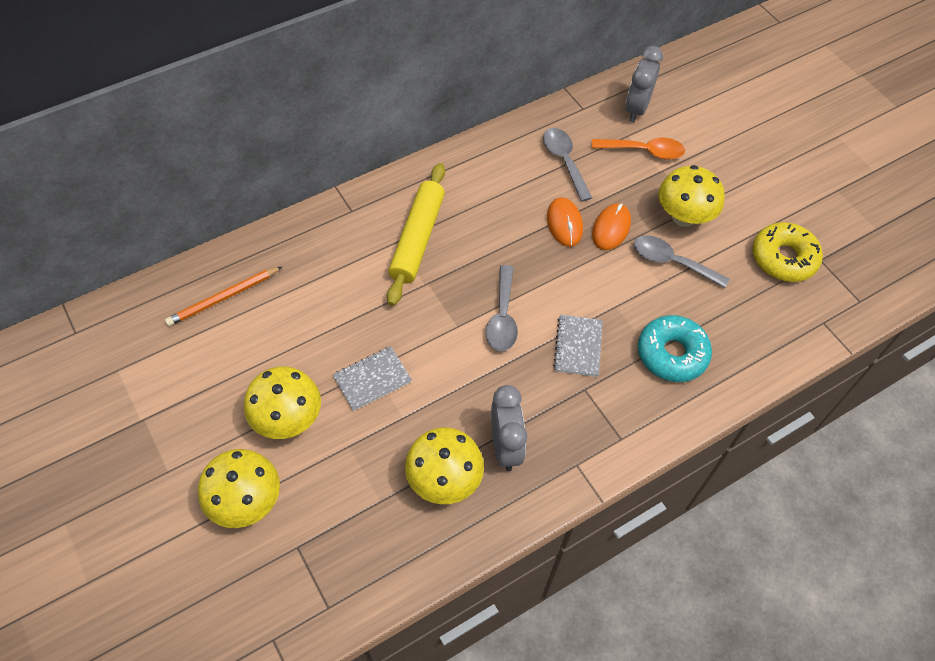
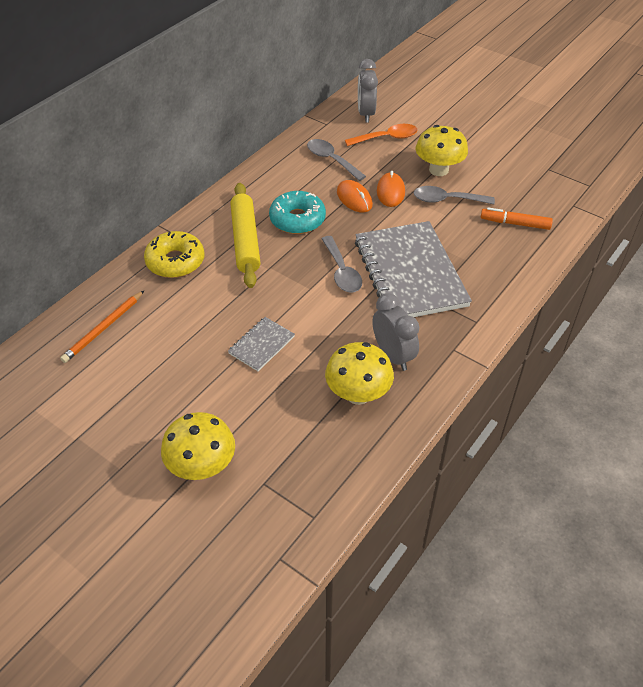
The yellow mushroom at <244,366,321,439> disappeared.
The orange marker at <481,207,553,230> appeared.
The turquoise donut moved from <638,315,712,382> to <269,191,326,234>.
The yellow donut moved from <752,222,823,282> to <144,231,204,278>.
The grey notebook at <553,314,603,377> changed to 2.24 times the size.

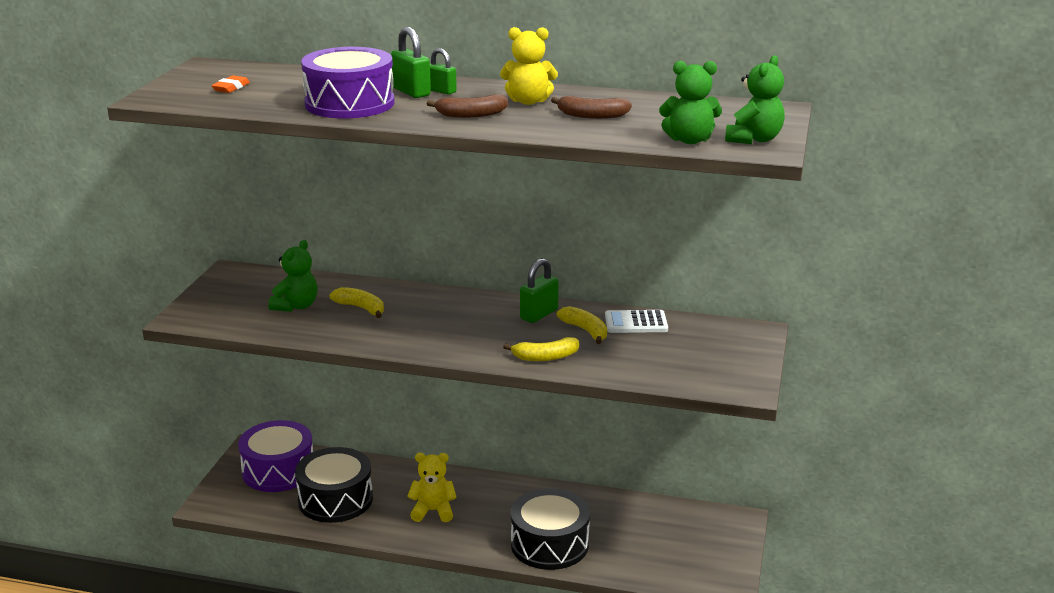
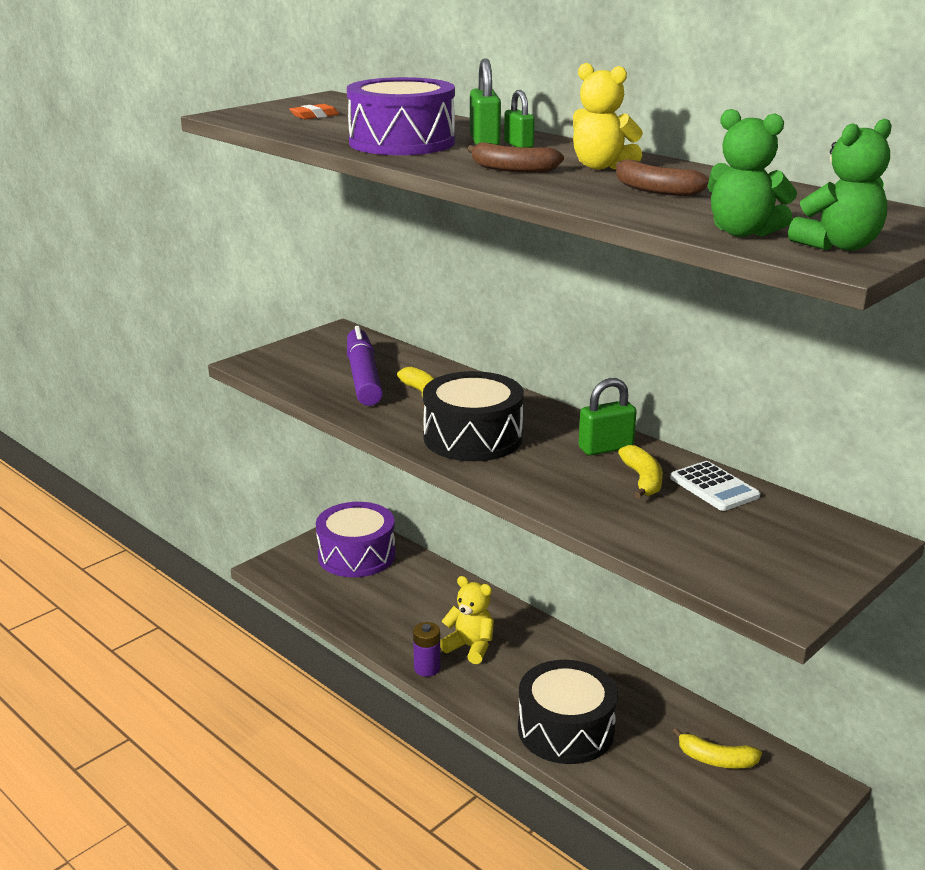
The purple battery at <413,622,441,677> appeared.
The black drum moved from <295,447,373,523> to <423,371,524,461>.
The yellow banana moved from <503,337,579,361> to <672,728,762,769>.
The green teddy bear at <268,240,317,312> was replaced by the purple marker at <347,326,383,406>.
The white calculator at <605,310,668,333> turned 150 degrees counterclockwise.

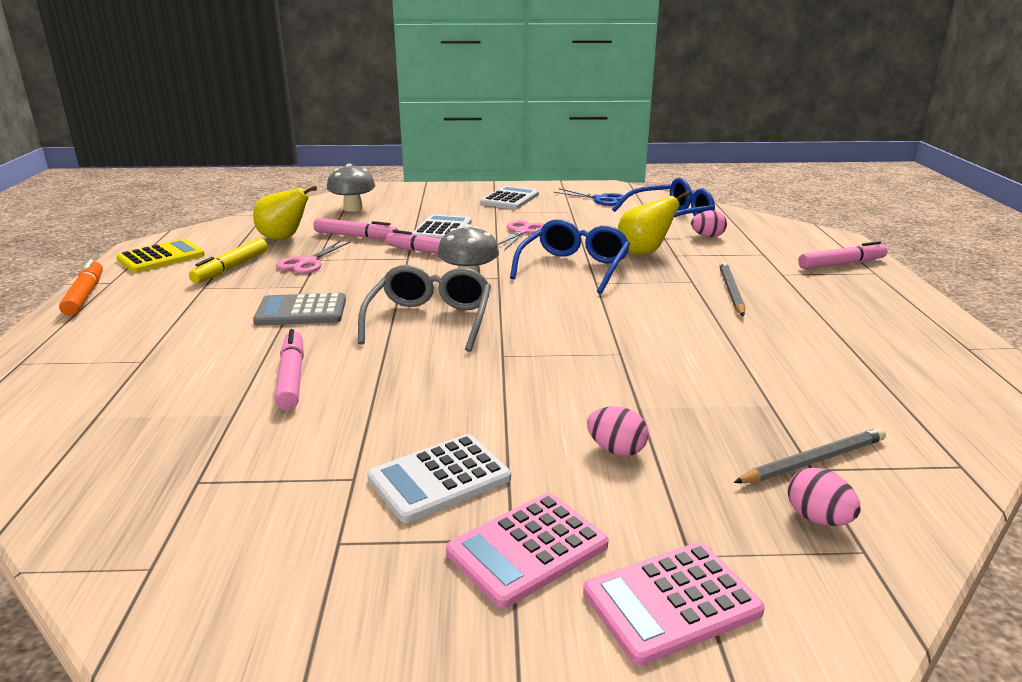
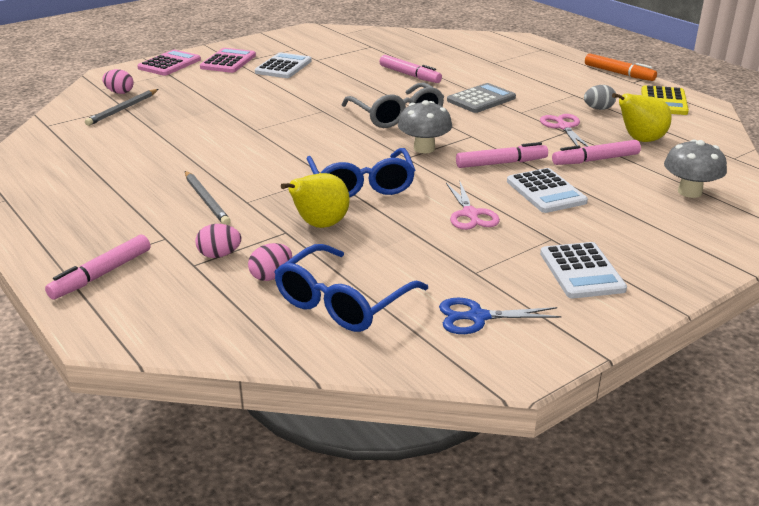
The pink egg moved from <587,406,649,456> to <195,224,241,258>.
The yellow marker at <189,238,267,283> was replaced by the grey egg at <584,85,616,110>.

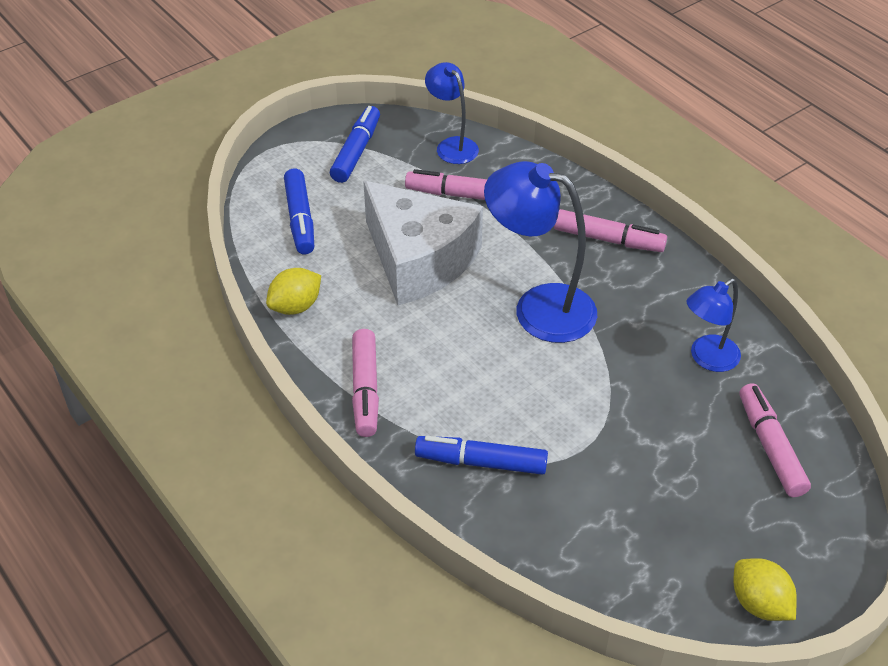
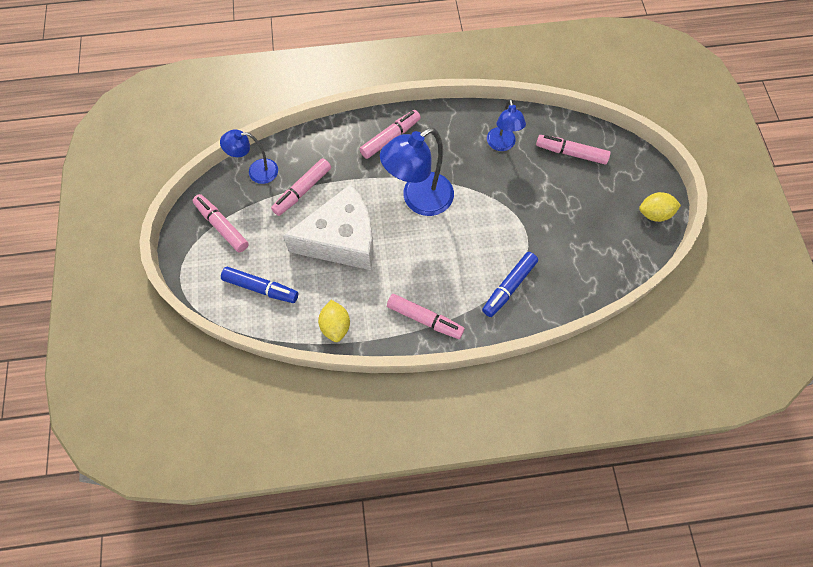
The blue marker at <330,106,380,183> became the pink marker at <193,194,249,252>.

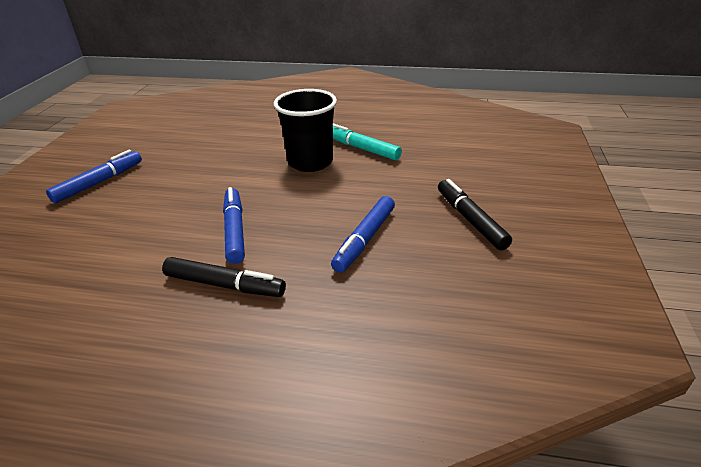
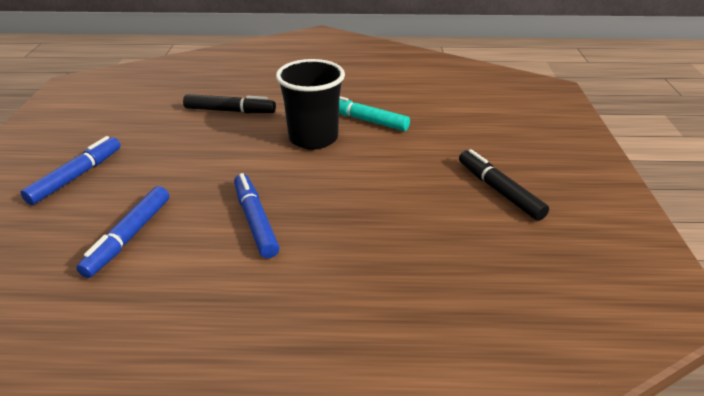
The black marker moved from <162,257,286,297> to <183,94,276,113>.
The blue marker moved from <331,196,395,273> to <76,186,169,278>.

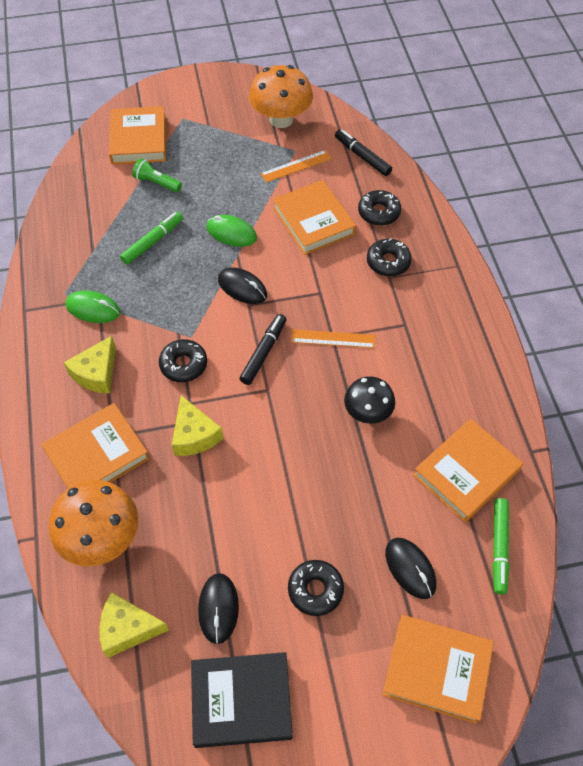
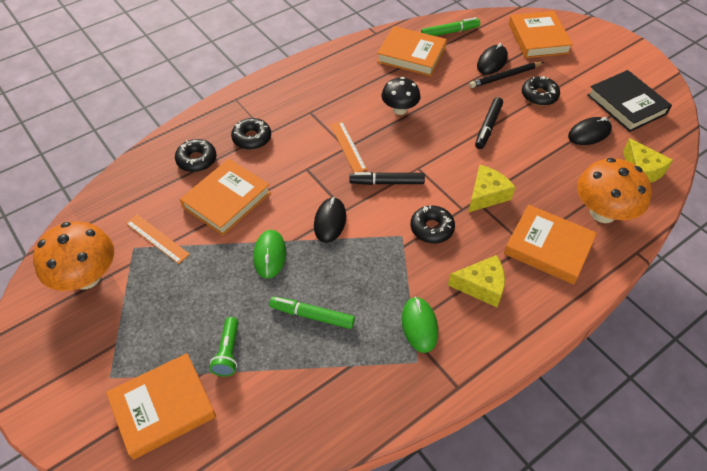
The black pencil at <469,62,544,88> appeared.
The black marker moved from <335,129,392,176> to <475,97,503,149>.

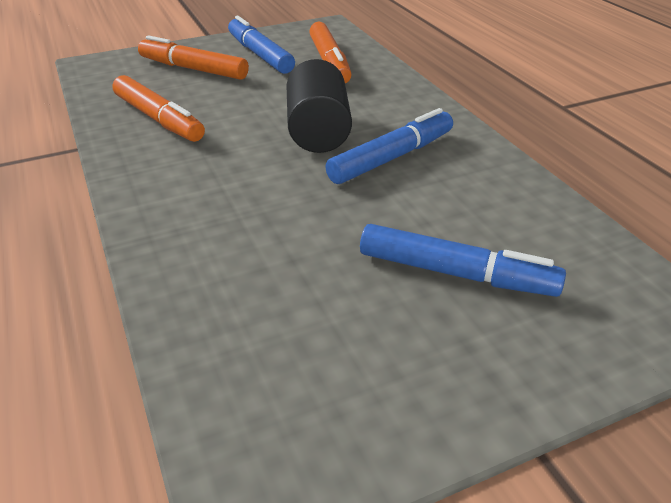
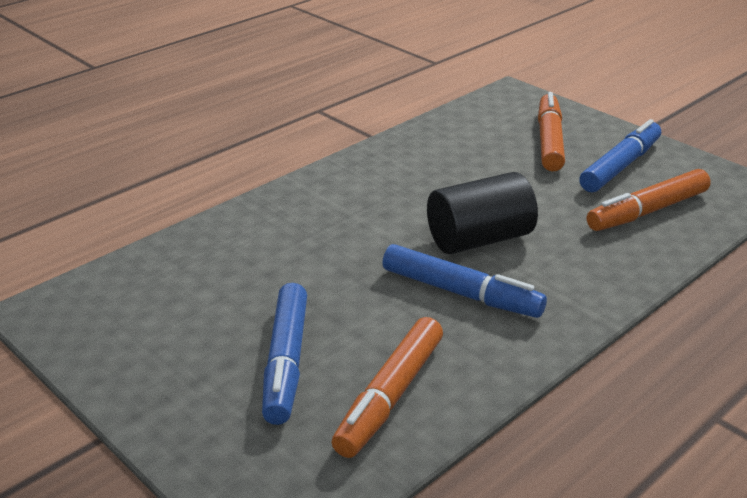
The orange marker moved from <113,75,205,142> to <331,317,443,458>.

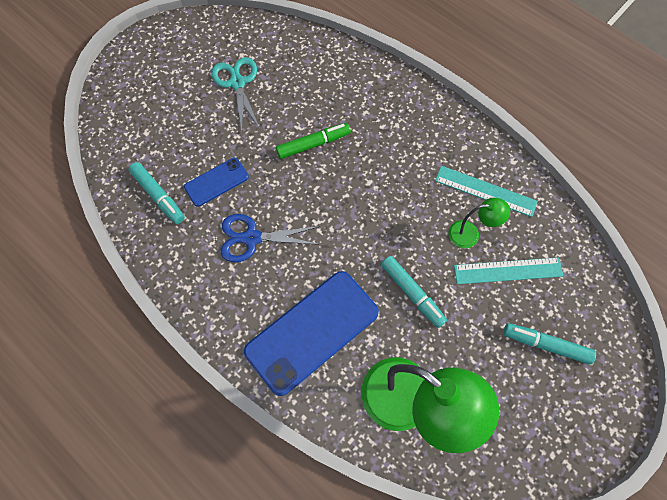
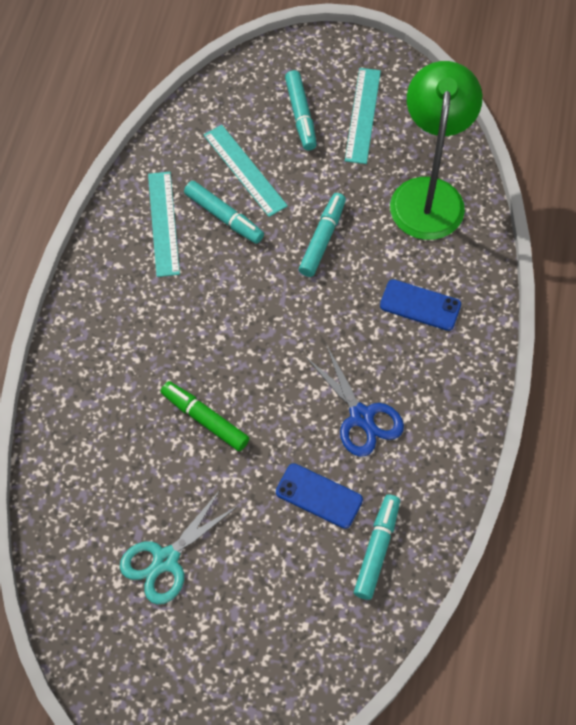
The turquoise ruler at <345,68,381,164> appeared.
The green lamp at <449,198,510,248> was replaced by the turquoise marker at <184,181,264,244>.
The blue phone at <244,271,379,396> changed to 0.51 times the size.

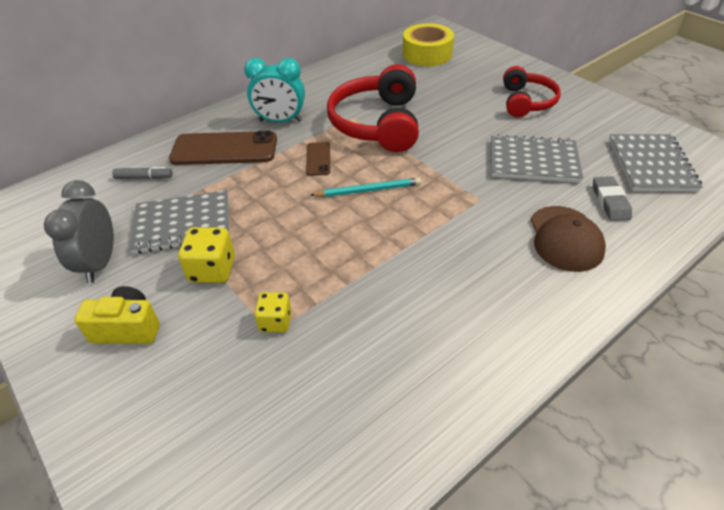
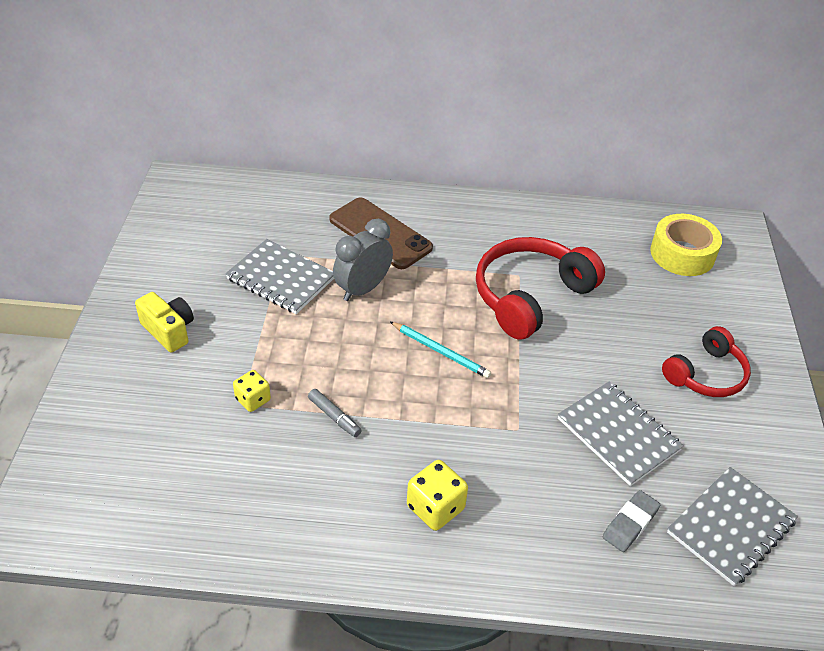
The turquoise clock at <244,58,305,122> disappeared.
The brown phone at <306,142,330,176> disappeared.
The brown cap at <530,206,606,272> disappeared.
The grey clock moved from <44,180,114,283> to <333,219,393,301>.
The grey marker moved from <112,167,173,179> to <308,389,362,437>.
The yellow dice moved from <178,227,235,283> to <407,460,468,531>.

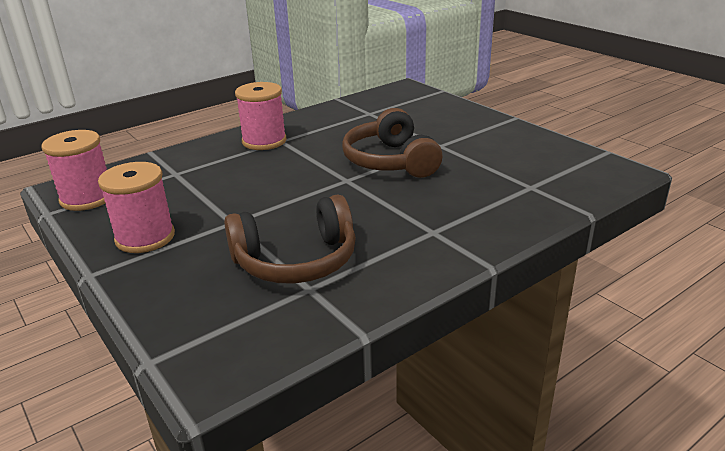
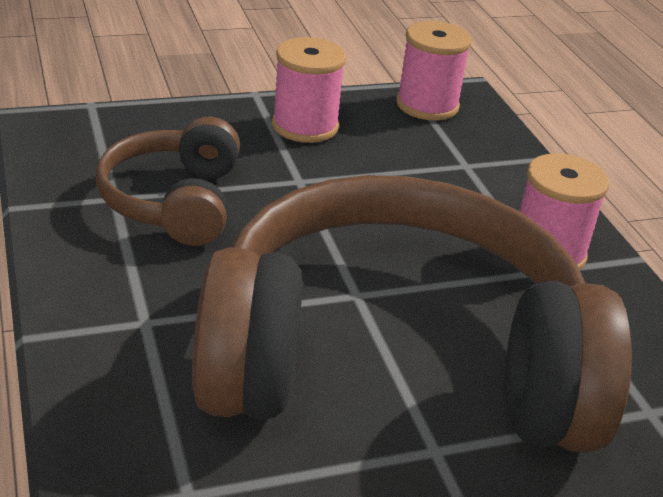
The brown headphones at <342,108,442,178> changed to 2.09 times the size.

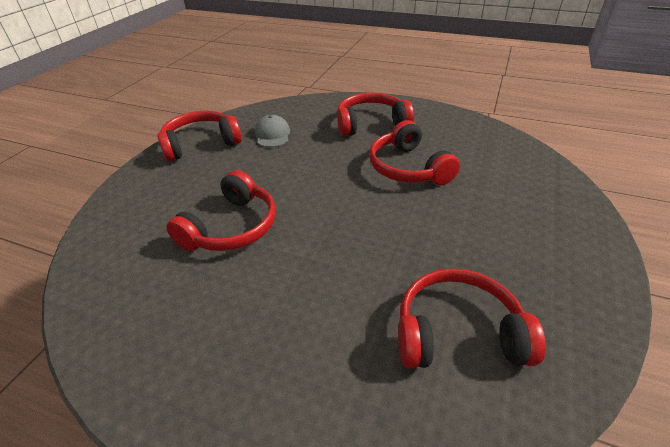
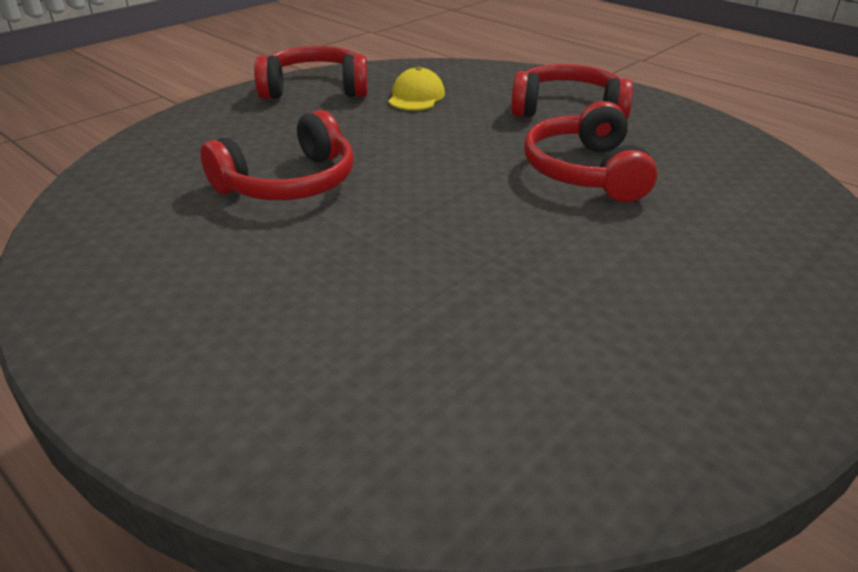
The red headphones at <398,268,546,369> disappeared.
The grey cap at <255,115,290,147> became the yellow cap at <388,67,445,110>.

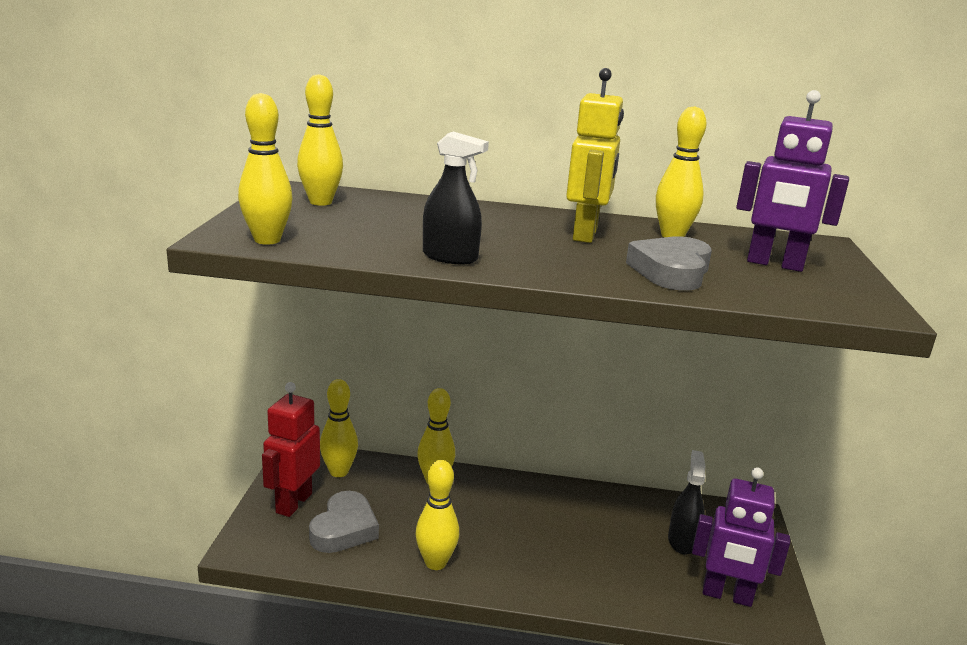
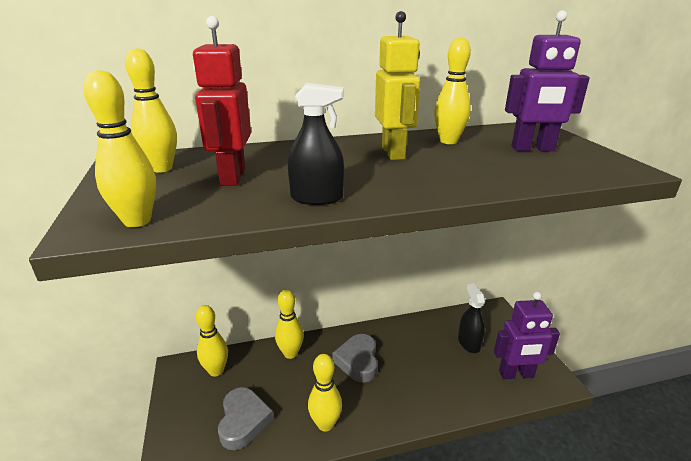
The red robot moved from <262,382,320,517> to <193,16,251,186>.
The grey heart moved from <626,236,712,291> to <332,334,378,383>.

